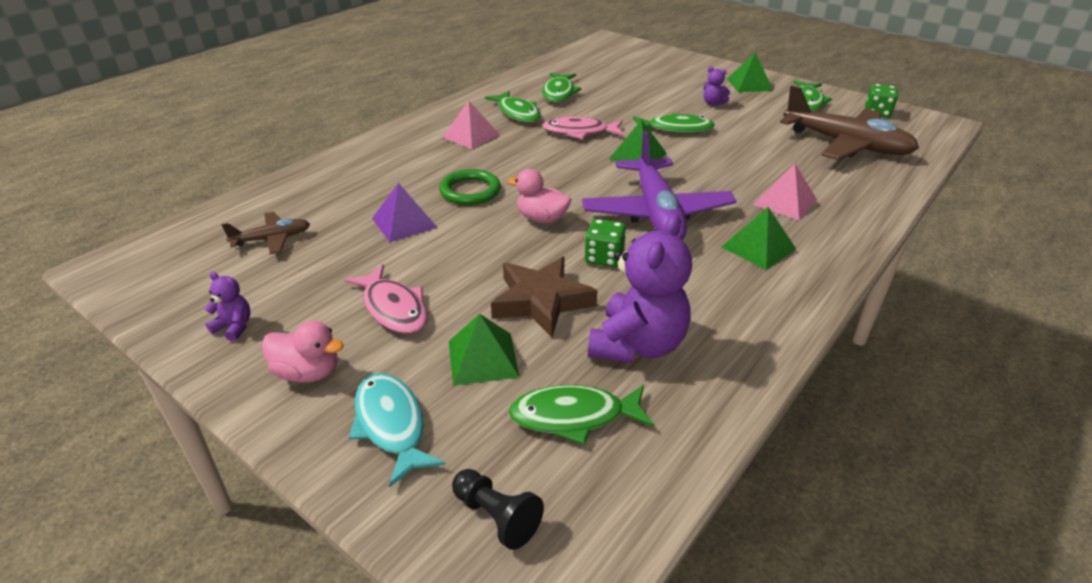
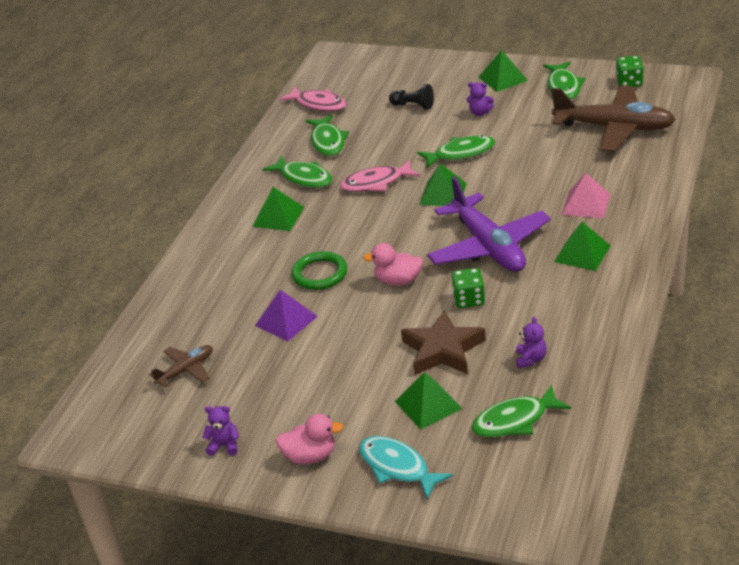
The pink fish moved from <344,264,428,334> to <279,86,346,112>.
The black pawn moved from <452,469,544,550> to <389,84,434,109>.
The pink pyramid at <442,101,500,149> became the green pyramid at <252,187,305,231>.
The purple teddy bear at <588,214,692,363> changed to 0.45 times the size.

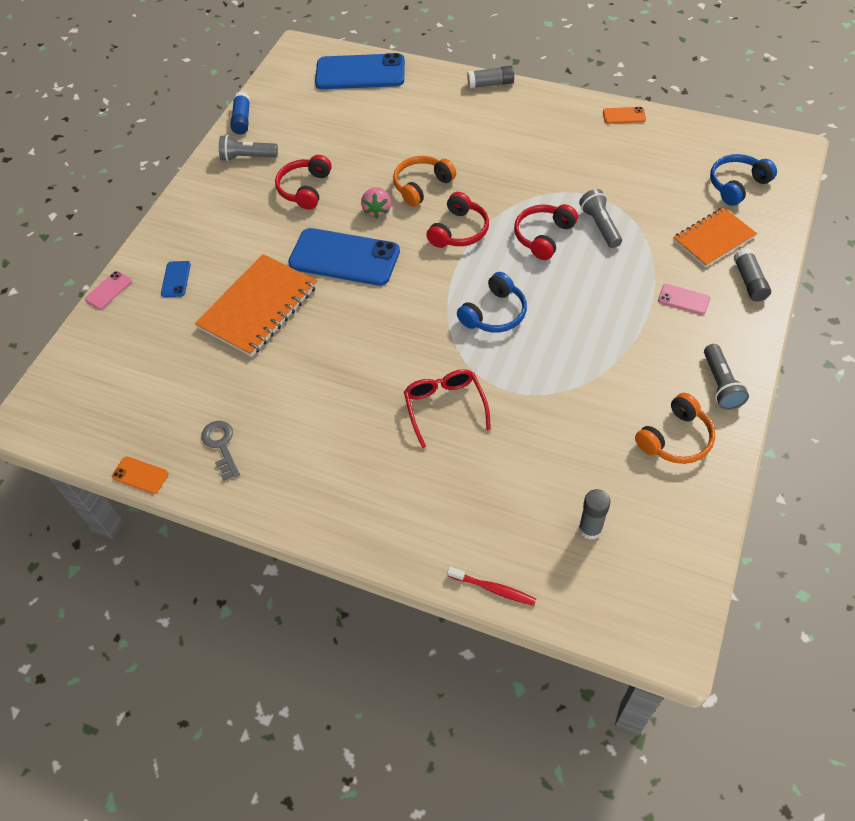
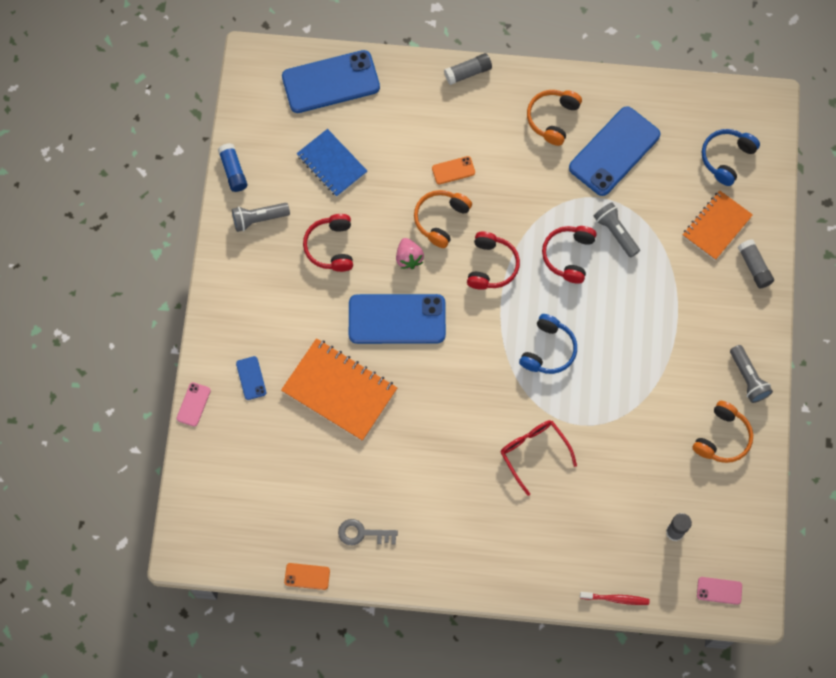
The blue notebook at <296,129,367,197> appeared.
The orange headphones at <527,90,582,146> appeared.
The blue phone at <569,106,660,196> appeared.
The orange phone moved from <603,107,646,124> to <432,156,475,184>.
The pink phone moved from <658,284,710,315> to <697,577,742,605>.
The orange notebook at <195,254,317,357> turned 75 degrees counterclockwise.
The grey key at <201,421,240,481> turned 45 degrees counterclockwise.

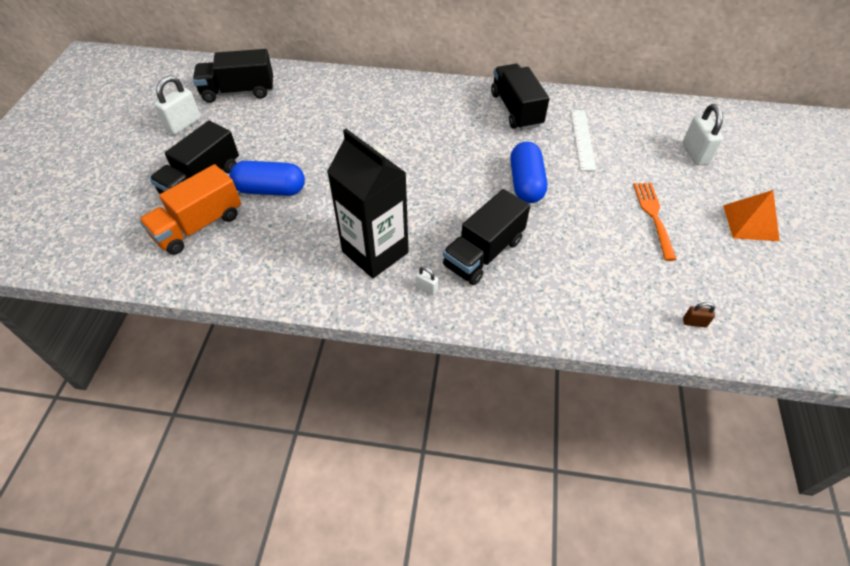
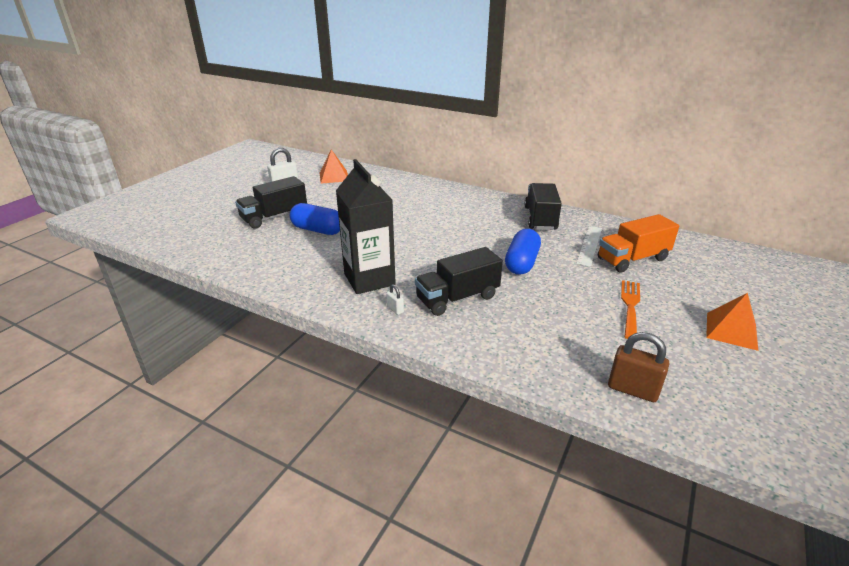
The white padlock at <683,104,723,165> disappeared.
The orange truck moved from <139,164,241,255> to <598,214,679,273>.
The black truck at <193,49,273,103> was replaced by the orange pyramid at <320,149,348,184>.
The brown padlock at <683,302,715,327> changed to 2.02 times the size.

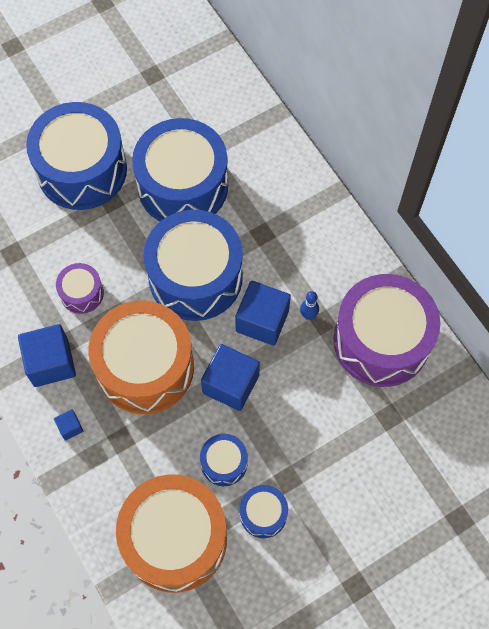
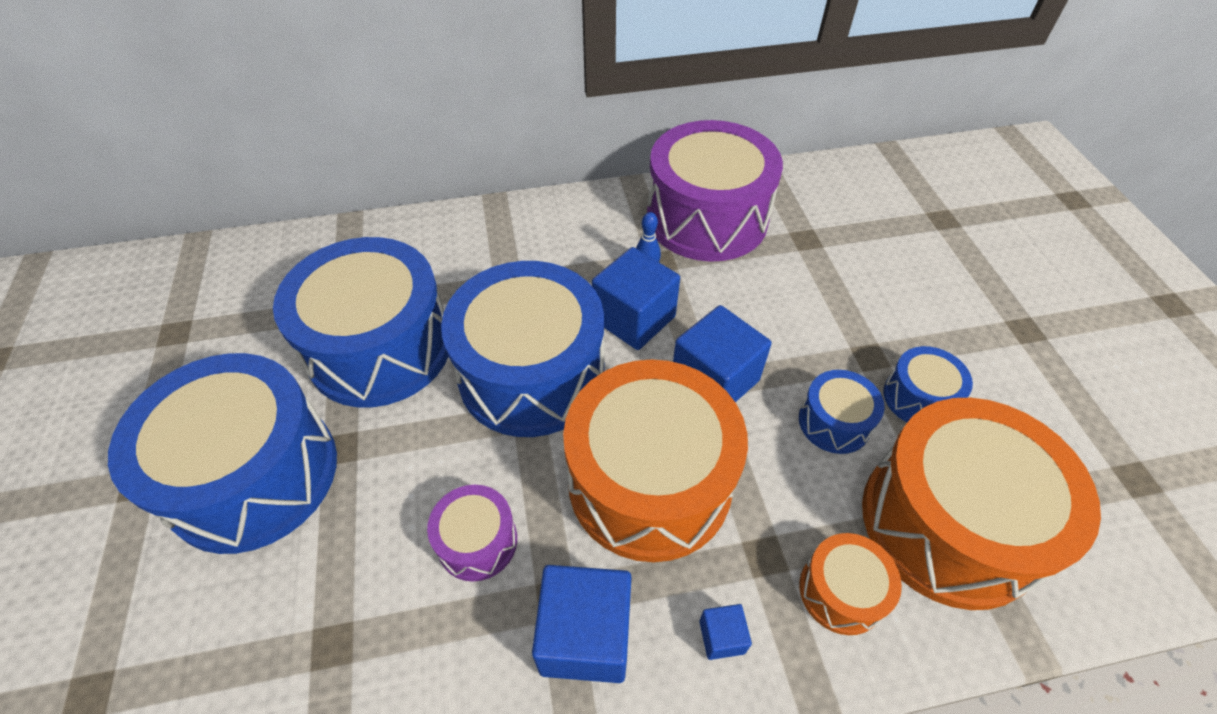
The orange drum at <799,533,902,635> appeared.

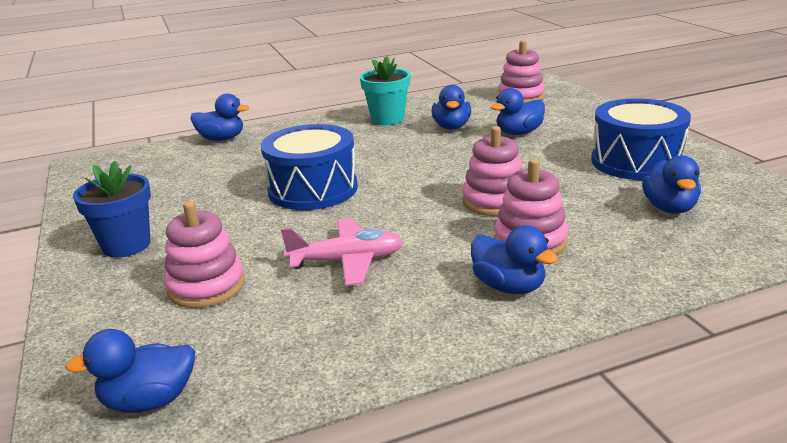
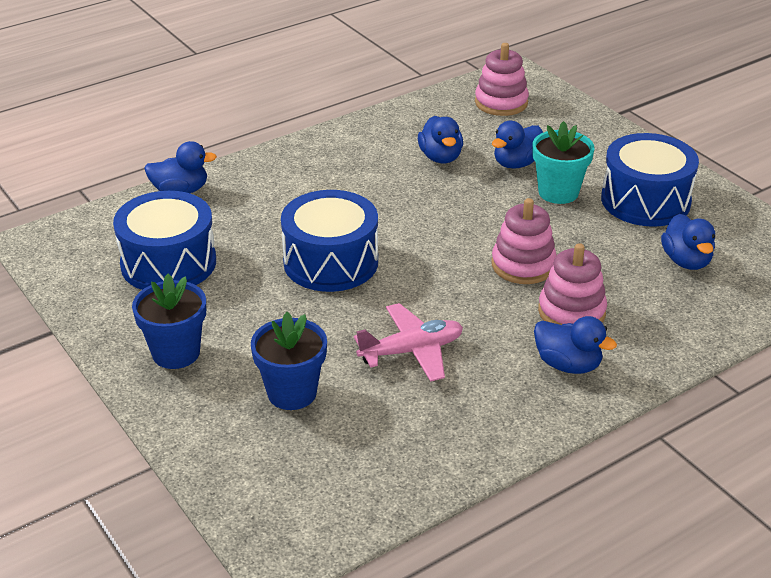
The blue duck at <65,329,195,413> disappeared.
The blue drum at <113,191,216,290> appeared.
The turquoise flower pot moved from <360,56,410,125> to <532,121,594,204>.
The pink stacking toy at <164,201,245,308> was replaced by the blue flower pot at <251,312,327,410>.

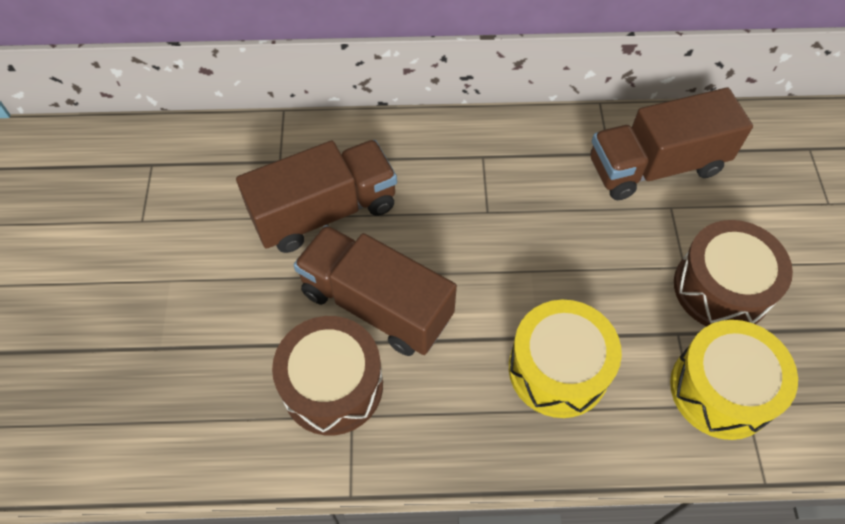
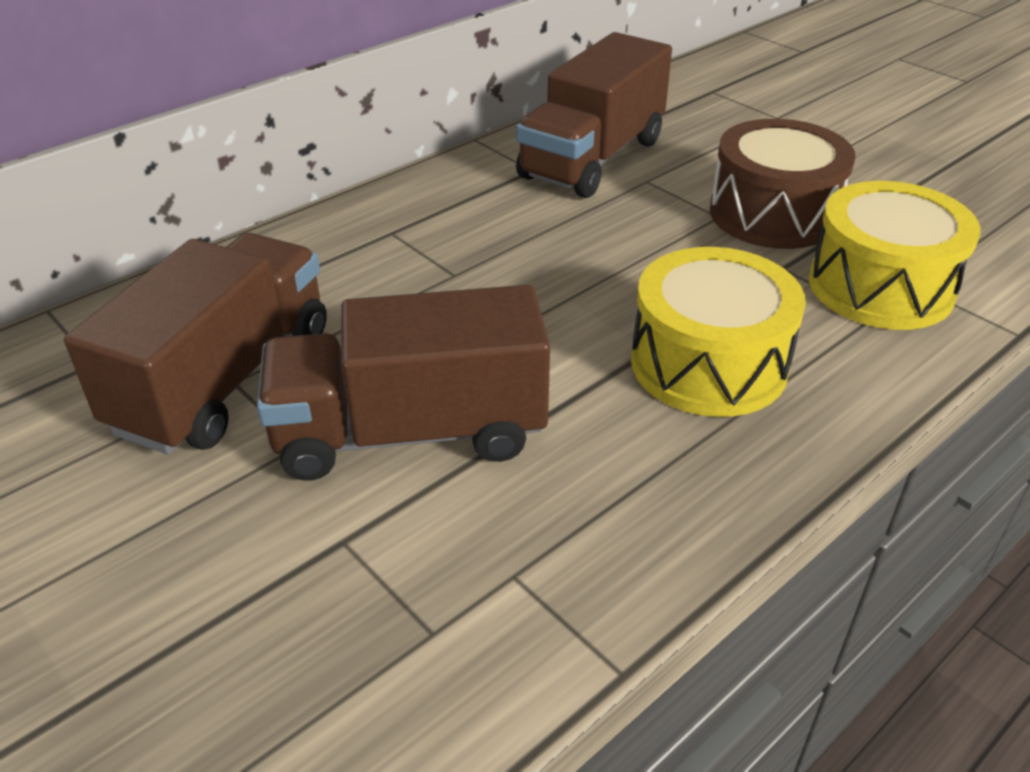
The brown drum at <272,316,383,435> disappeared.

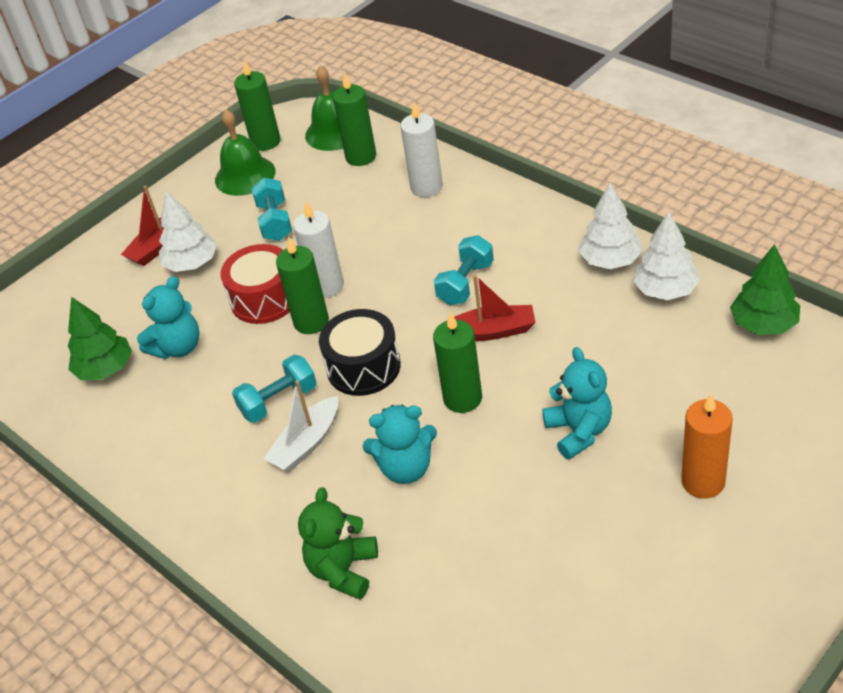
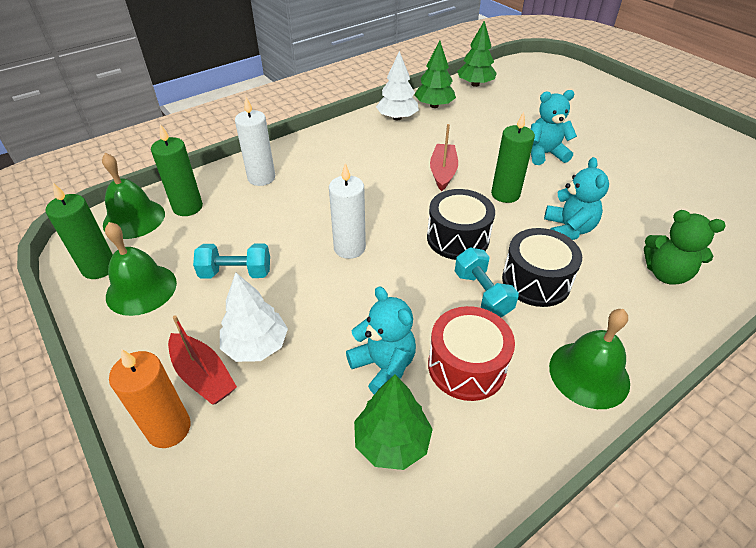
The green candle at <276,237,329,334> disappeared.
The turquoise dumbbell at <434,235,494,305> disappeared.
The green bell at <549,309,630,409> appeared.
The red drum moved from <220,244,290,324> to <428,306,515,401>.
The orange candle moved from <681,394,733,499> to <109,349,191,448>.
The white boat at <263,380,338,472> was replaced by the black drum at <502,228,582,307>.
The white tree at <633,212,700,300> became the green tree at <414,40,456,108>.

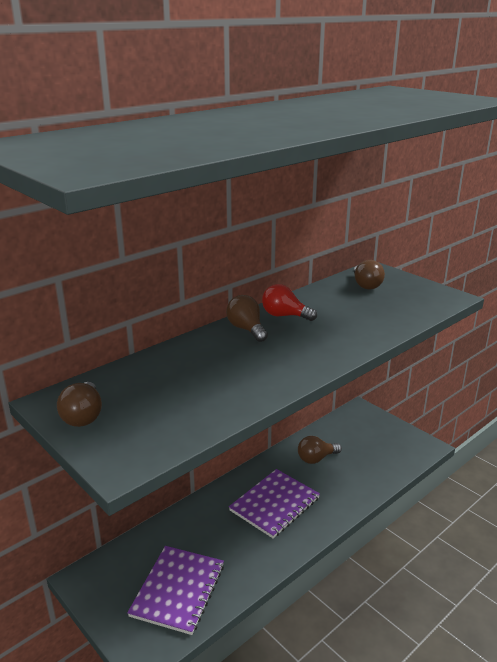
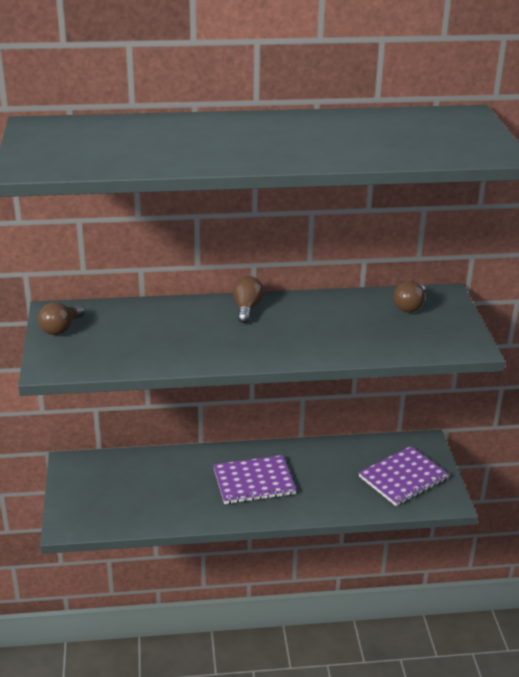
The red light bulb at <262,284,317,321> disappeared.
The brown light bulb at <298,436,342,464> disappeared.
The purple notebook moved from <127,546,224,635> to <359,446,449,506>.

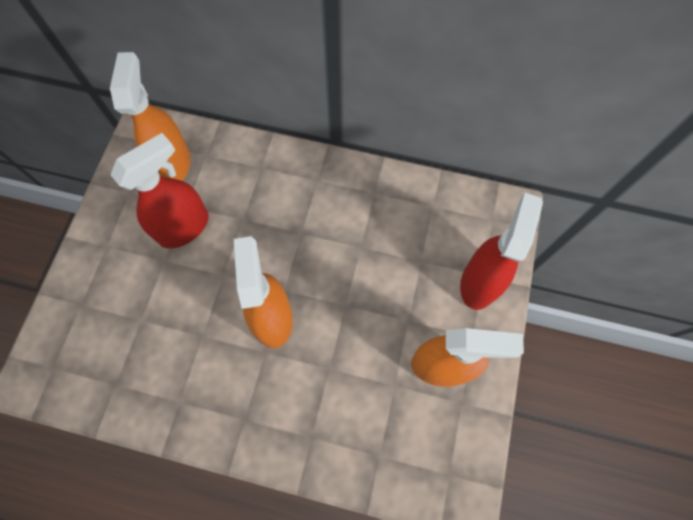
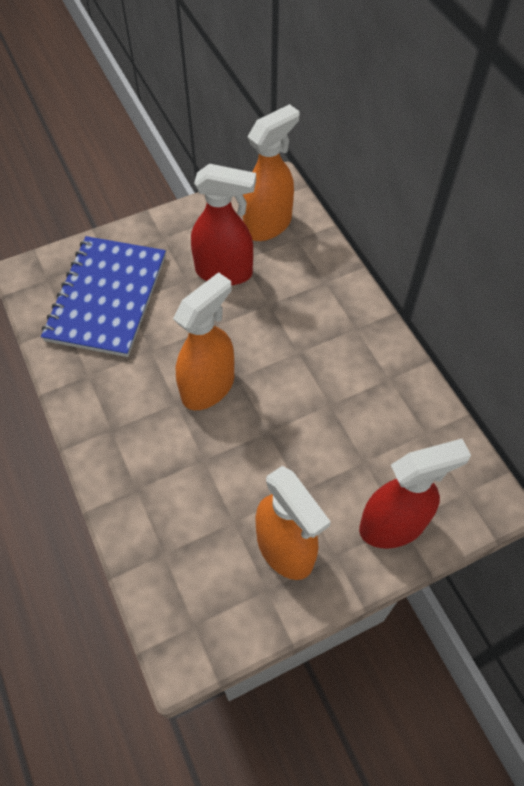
The blue notebook at <41,236,166,357> appeared.

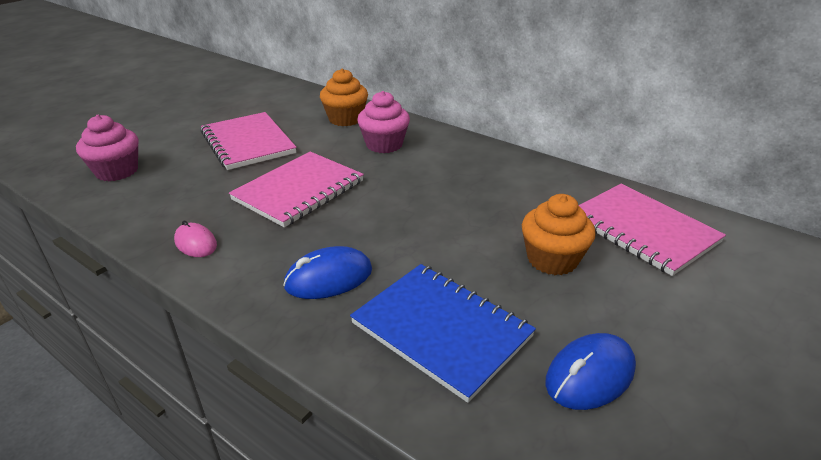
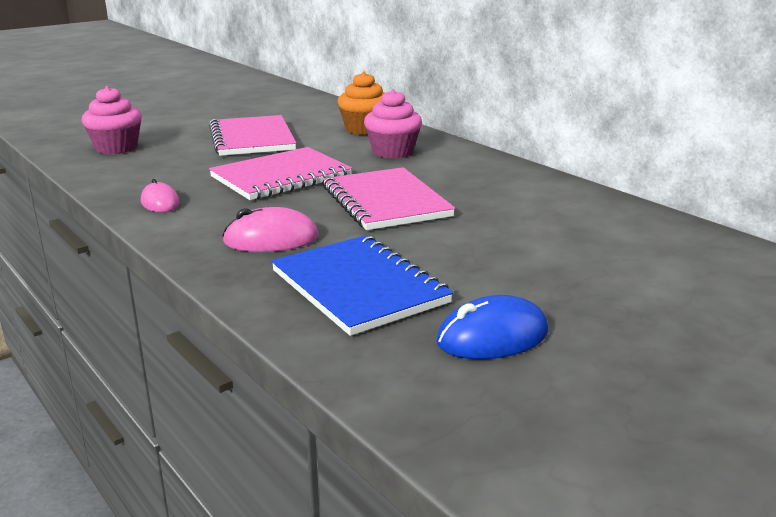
The orange cupcake at <522,194,596,275> disappeared.
The pink notebook moved from <578,184,726,276> to <323,167,455,230>.
The blue mouse at <283,246,372,299> became the pink mouse at <222,207,318,252>.

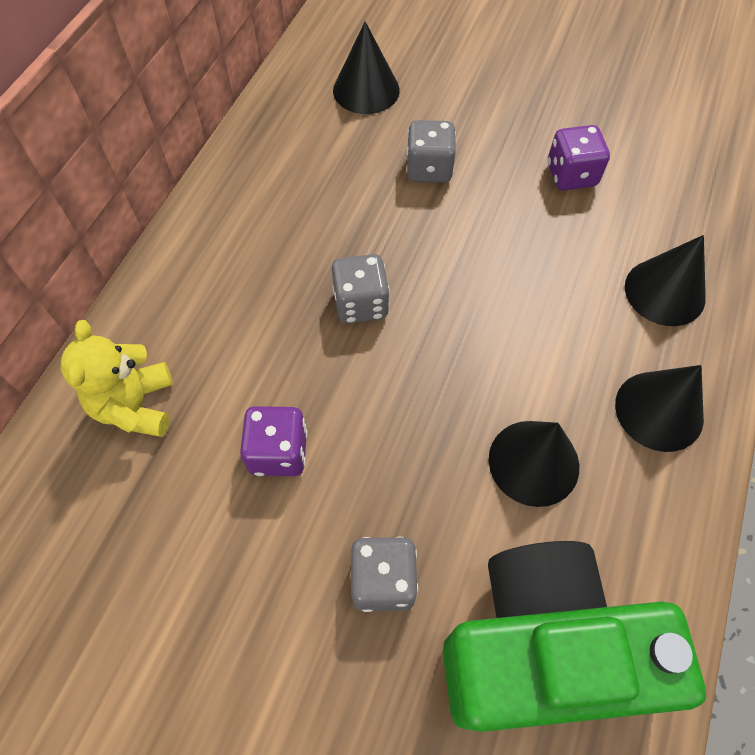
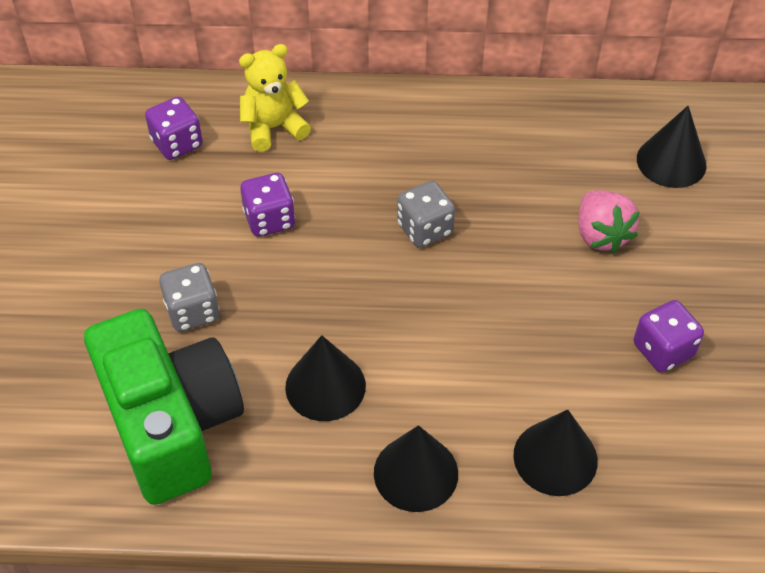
The purple dice at <145,97,203,160> appeared.
The grey dice at <406,120,456,183> was replaced by the pink strawberry at <578,190,640,253>.

